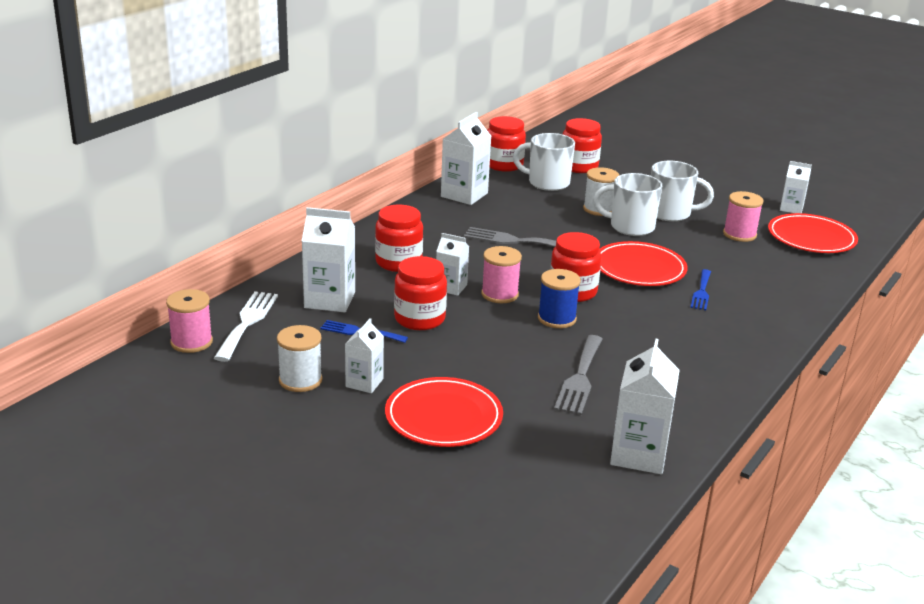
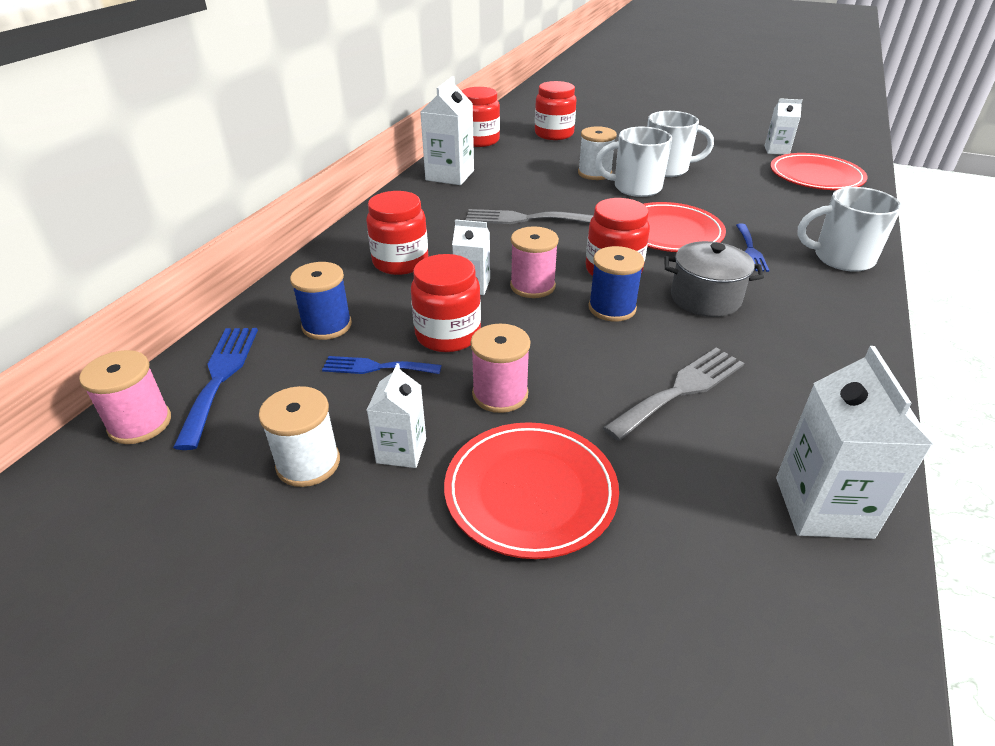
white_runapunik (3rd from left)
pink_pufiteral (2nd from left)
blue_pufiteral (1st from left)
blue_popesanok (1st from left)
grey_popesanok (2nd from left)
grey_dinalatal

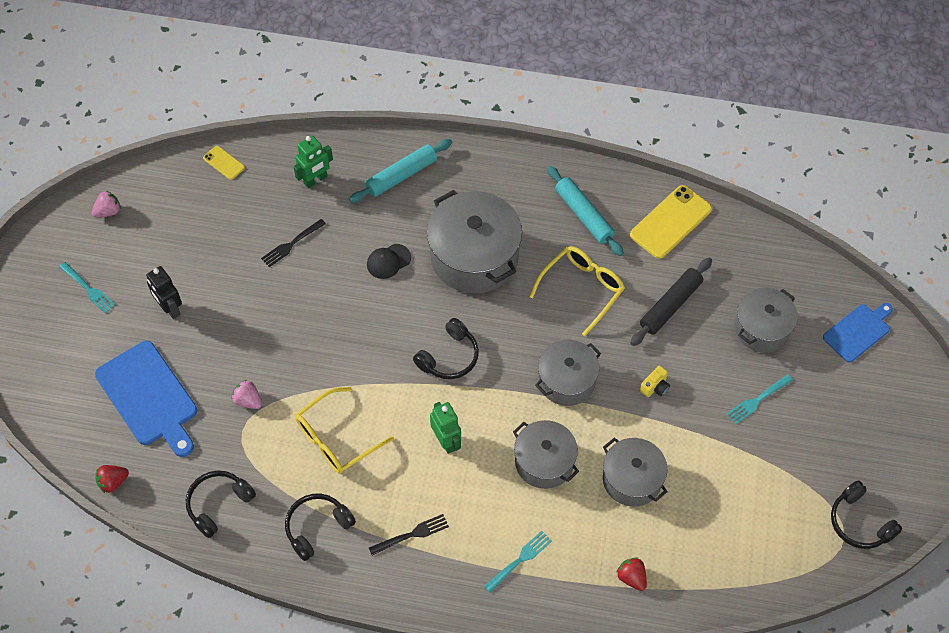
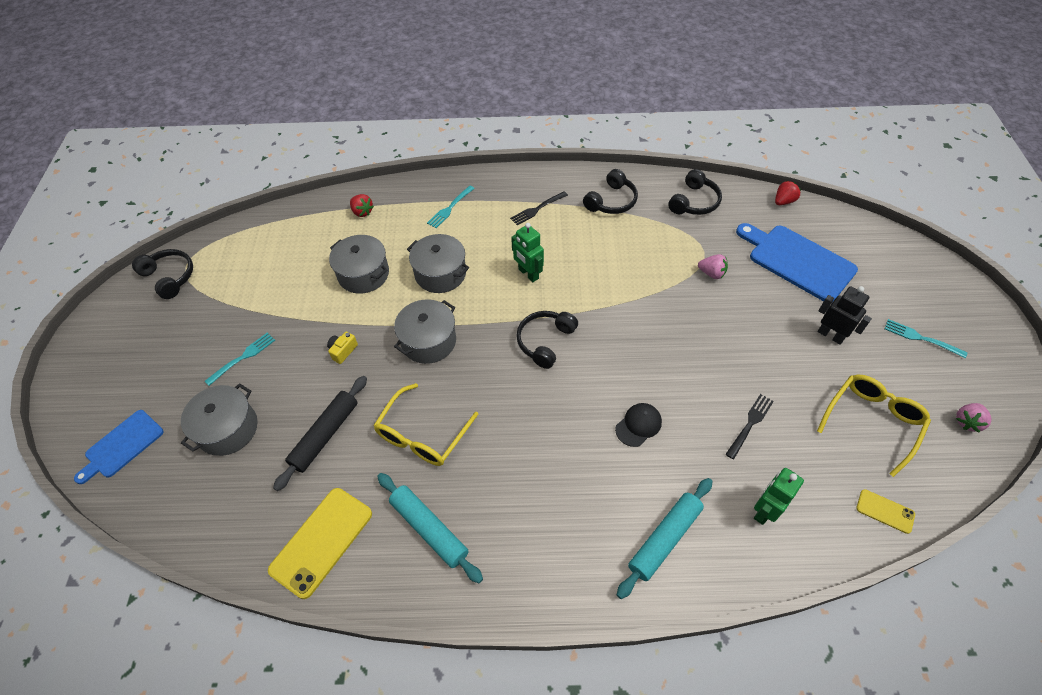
grey_dinalatal (1st from left in the first image)
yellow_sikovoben (2nd from left)

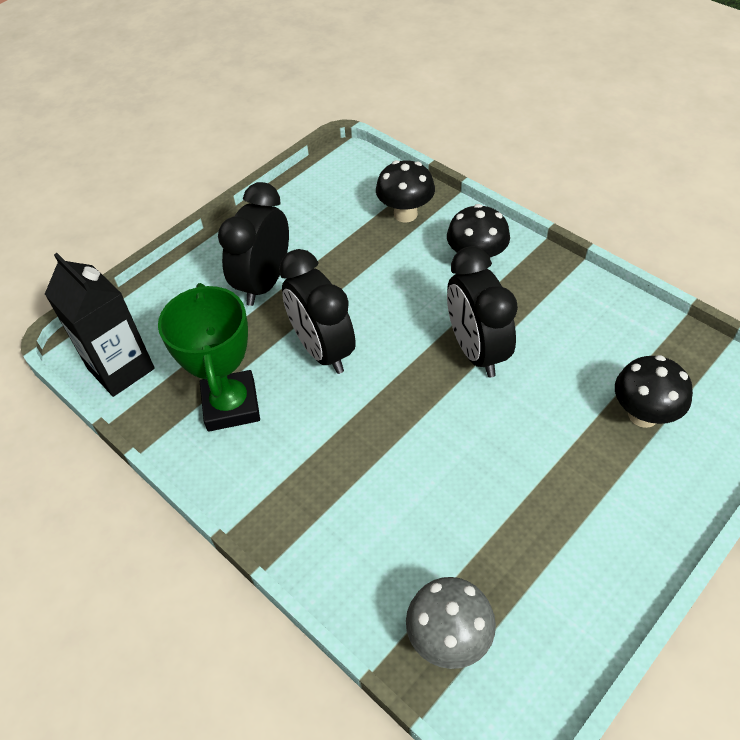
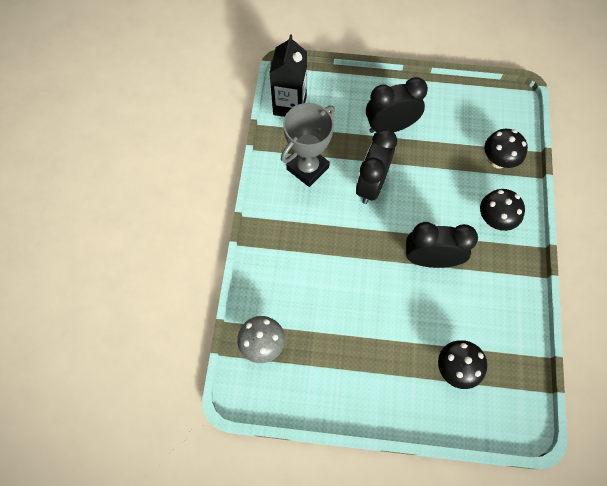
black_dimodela (3rd from left)
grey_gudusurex

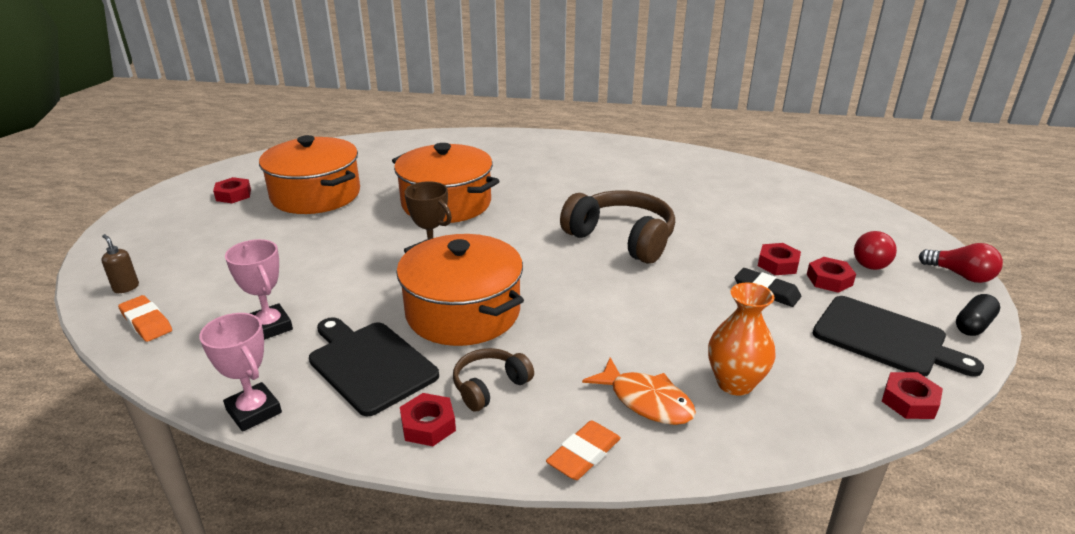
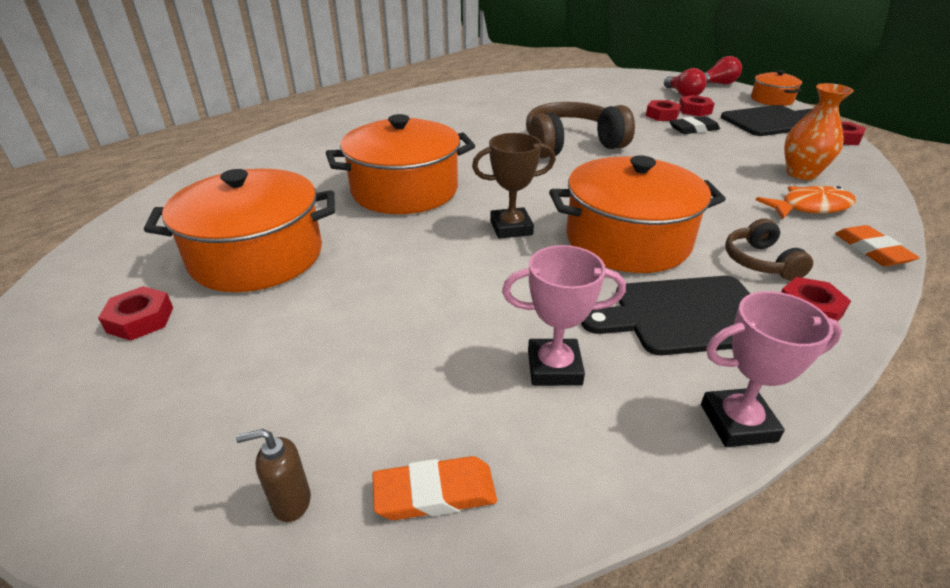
orange_dinalatal (4th from left)

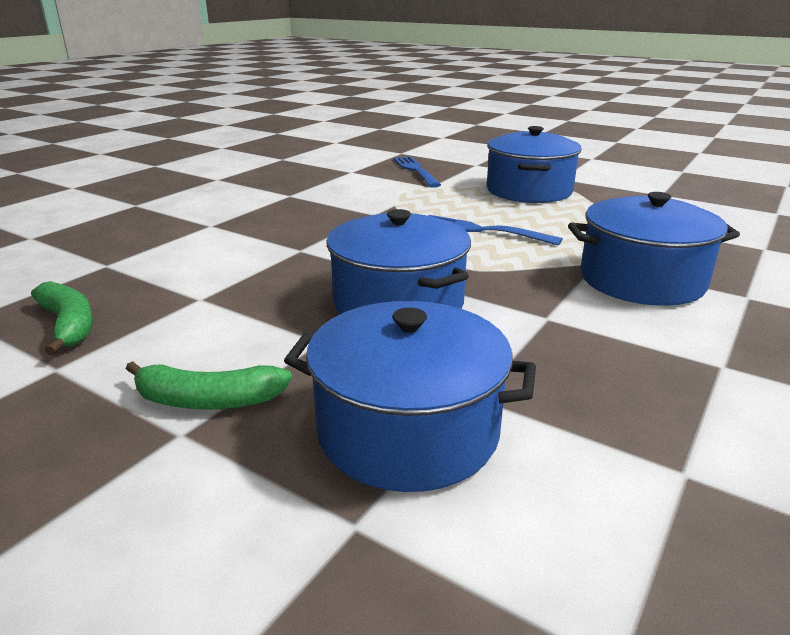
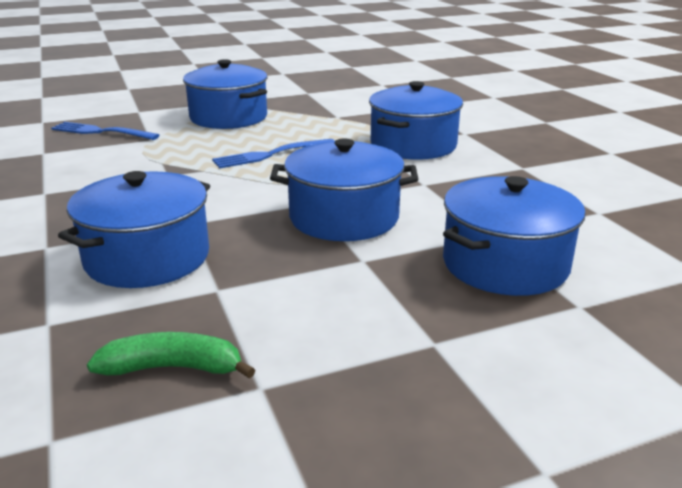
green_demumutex (2nd from left in the first image)
blue_dinalatal (1st from left)

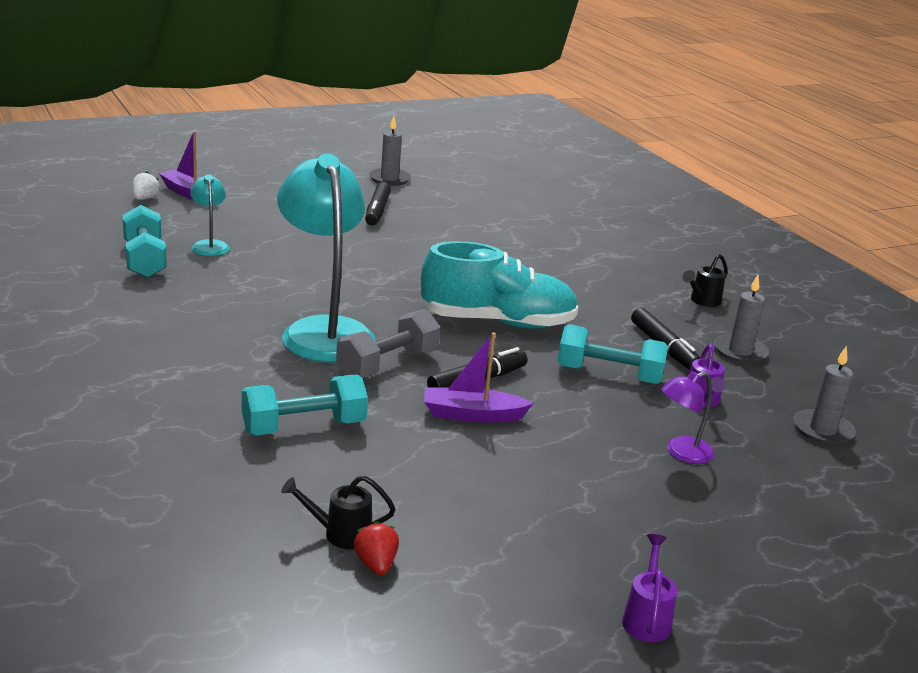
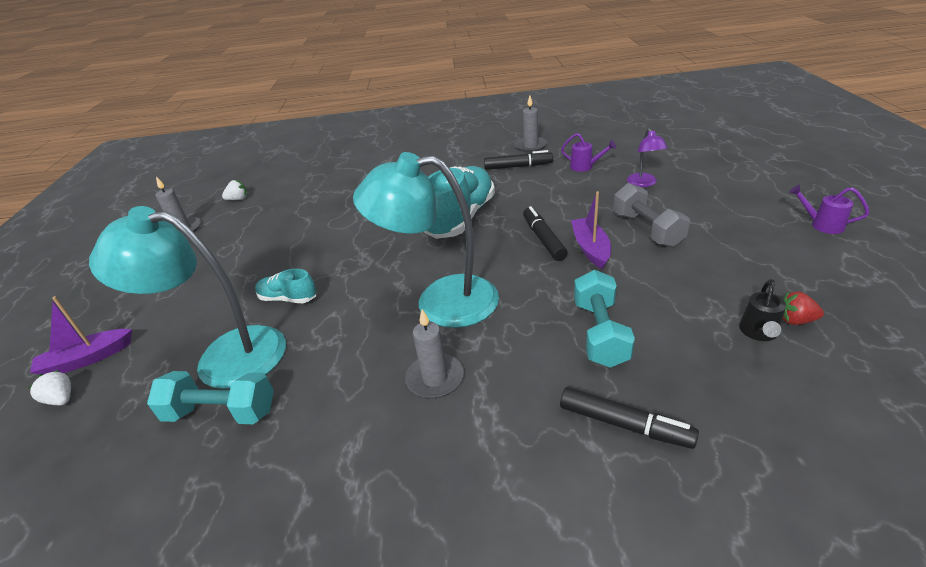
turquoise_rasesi (1st from left)
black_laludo (3rd from left)
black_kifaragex (2nd from left in the first image)
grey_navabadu
turquoise_navabadu (3rd from left in the first image)
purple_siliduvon (2nd from left)
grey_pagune (2nd from left)
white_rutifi (2nd from left)
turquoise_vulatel (1st from left)

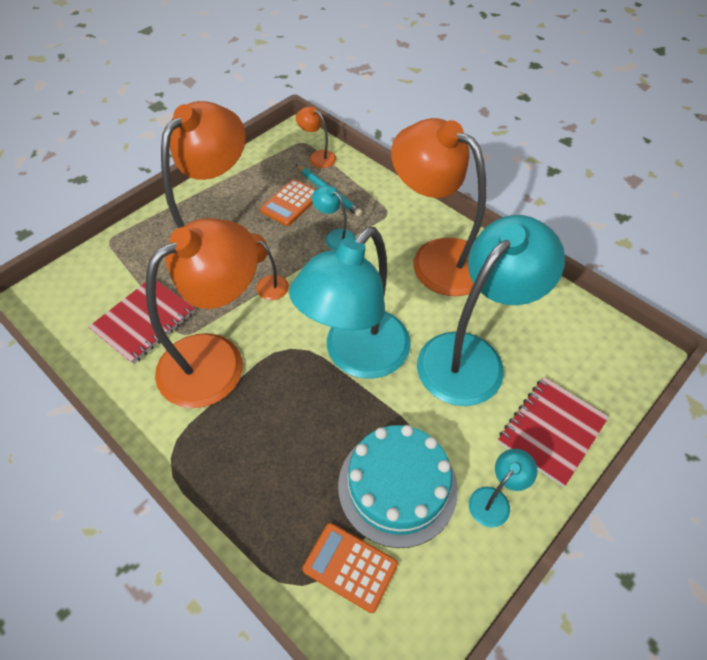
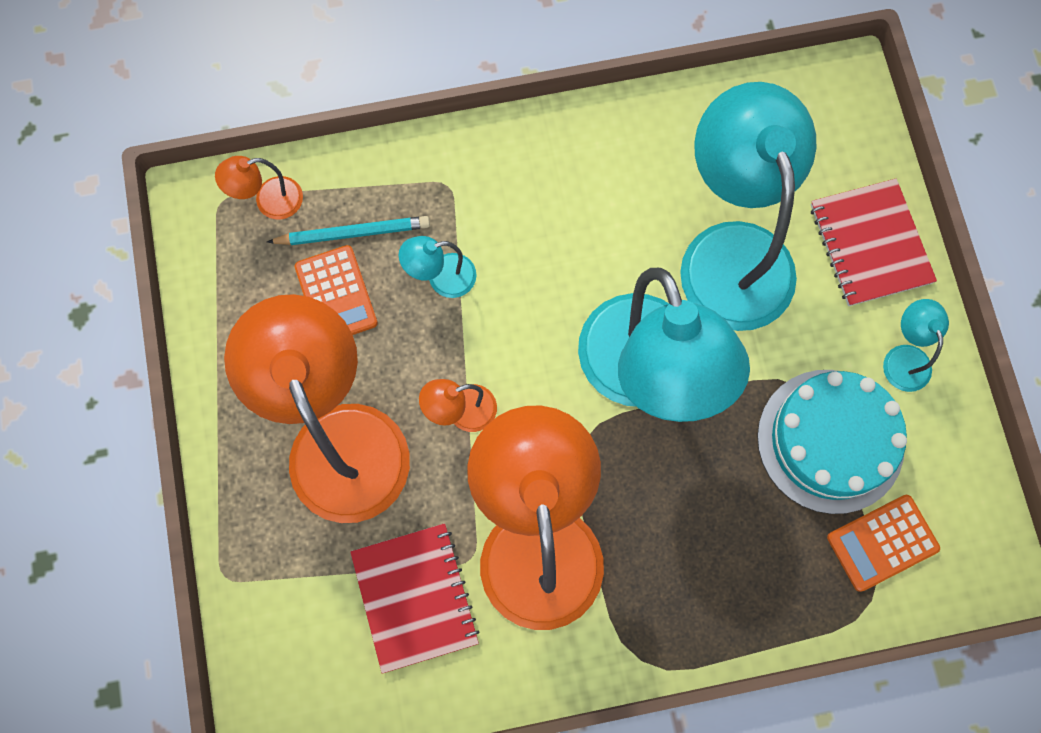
orange_rasesi (5th from left in the first image)

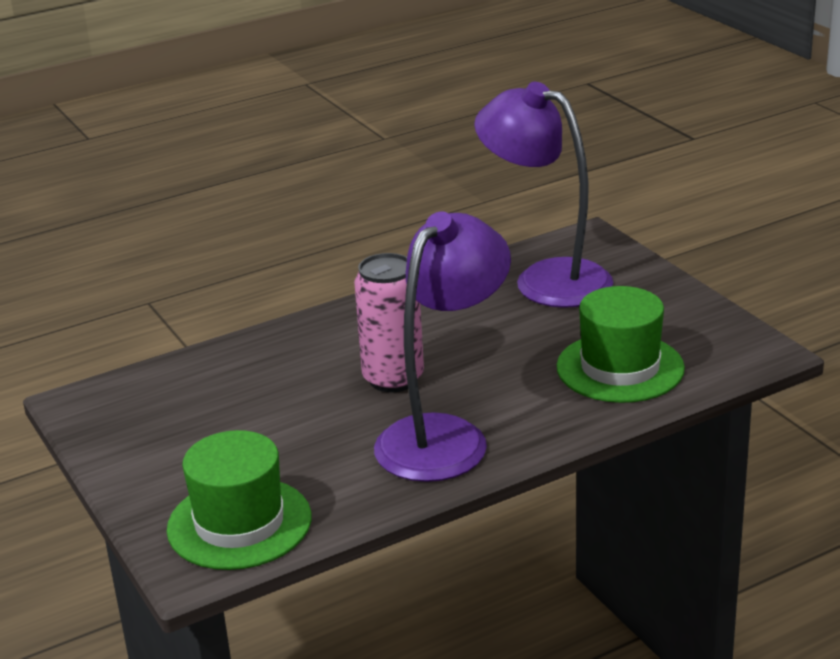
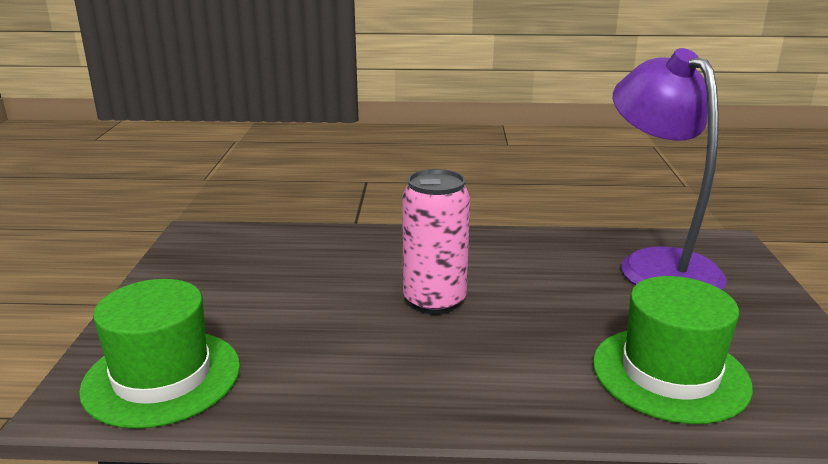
purple_rasesi (1st from left in the first image)

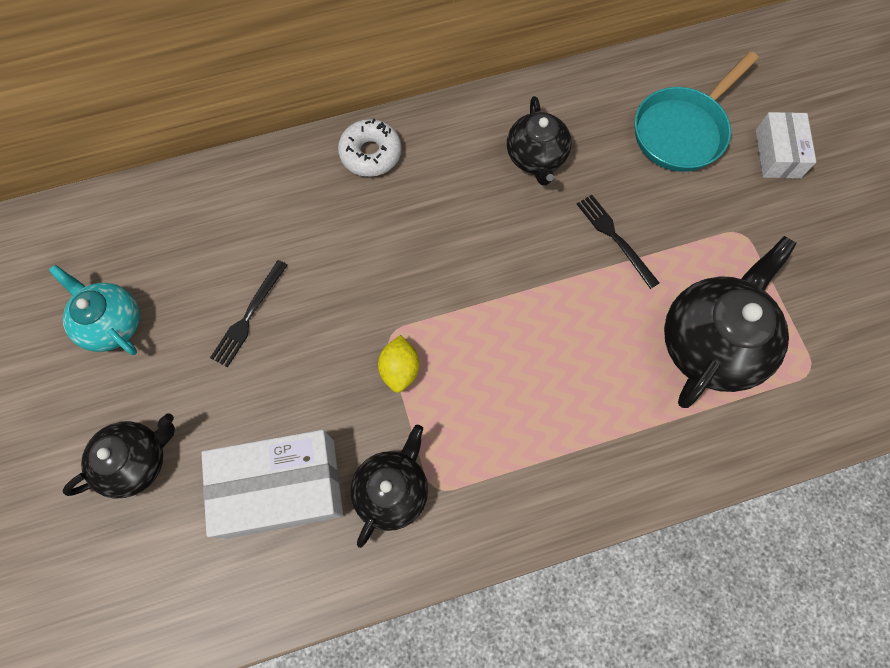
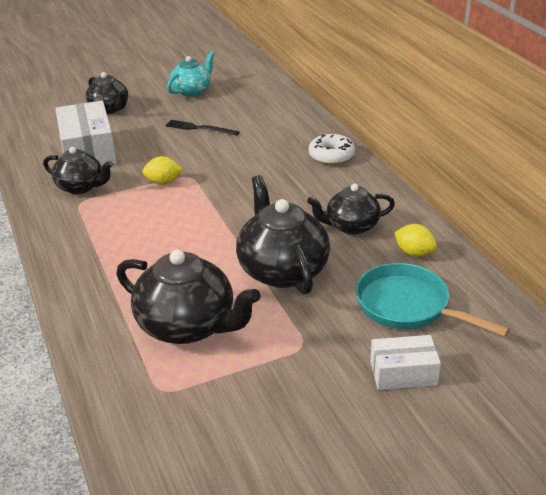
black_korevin (4th from left)
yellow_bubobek (2nd from left)

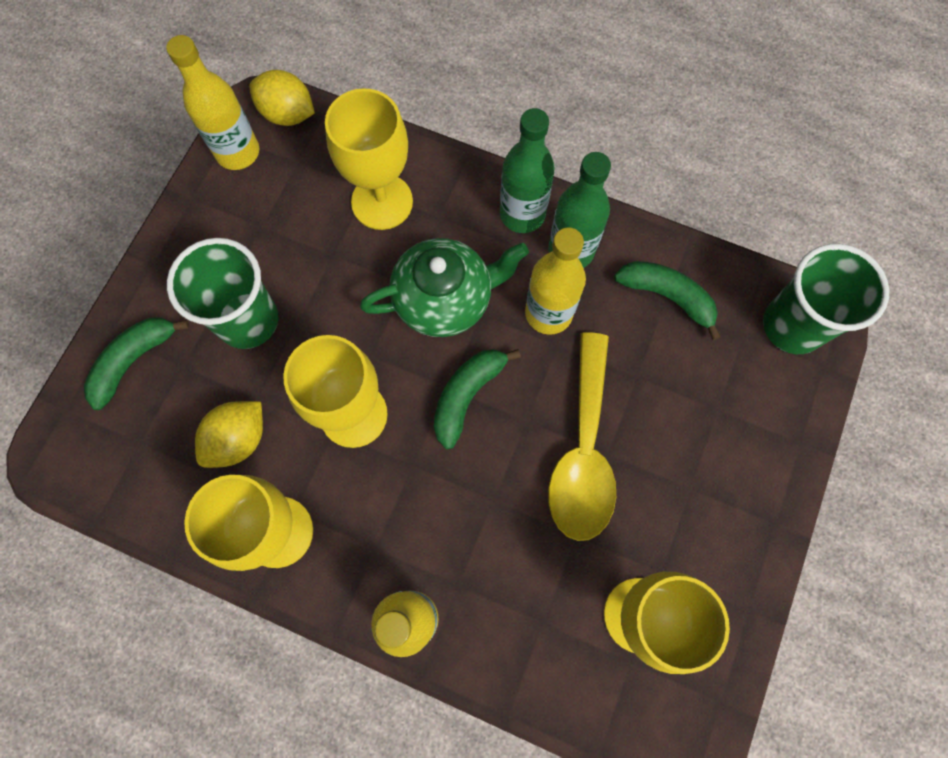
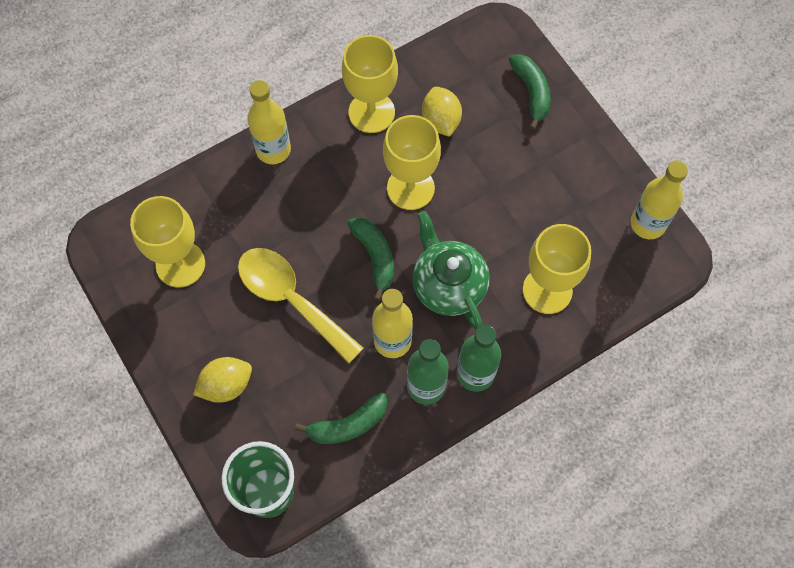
yellow_bubobek (1st from left)
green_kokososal (1st from left in the first image)
green_korevin

